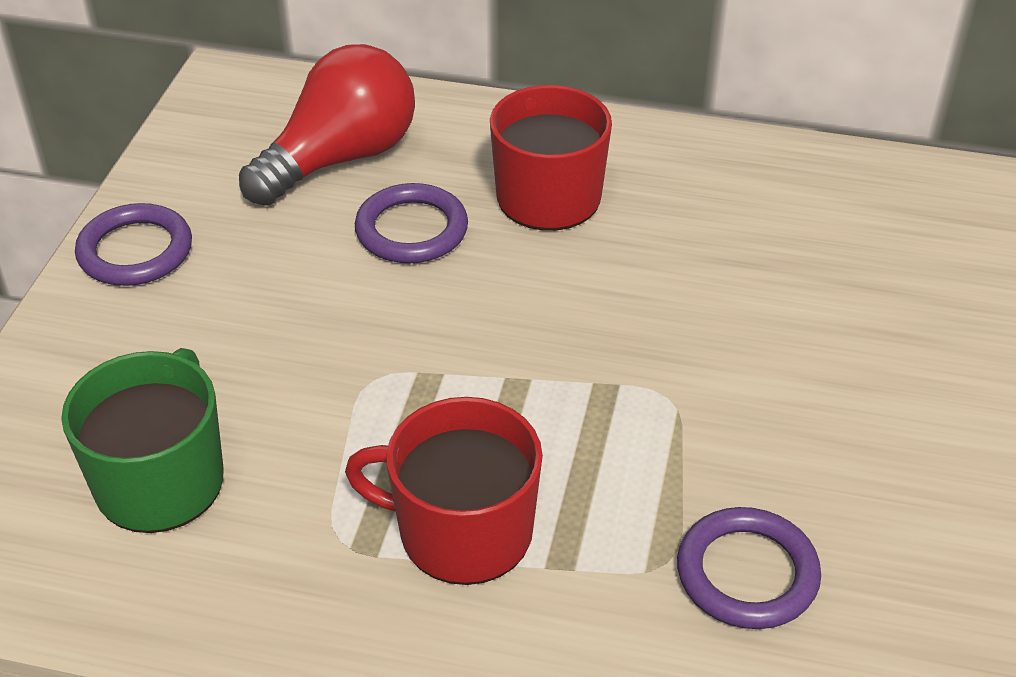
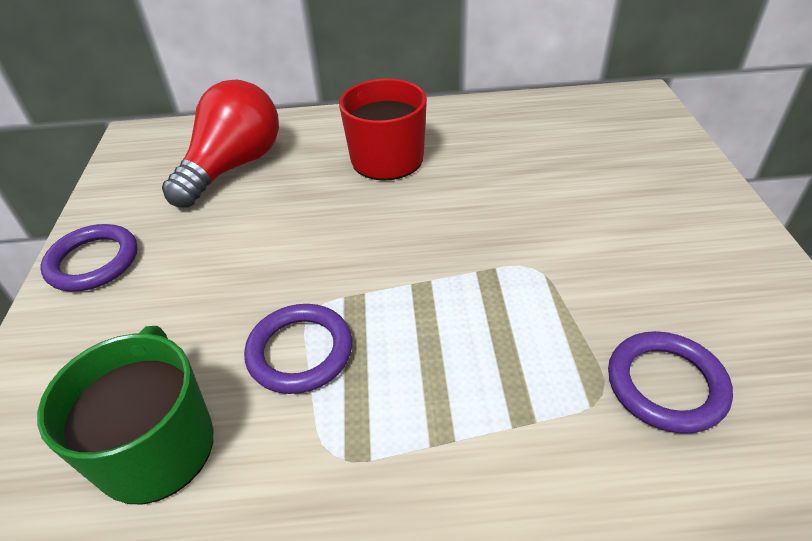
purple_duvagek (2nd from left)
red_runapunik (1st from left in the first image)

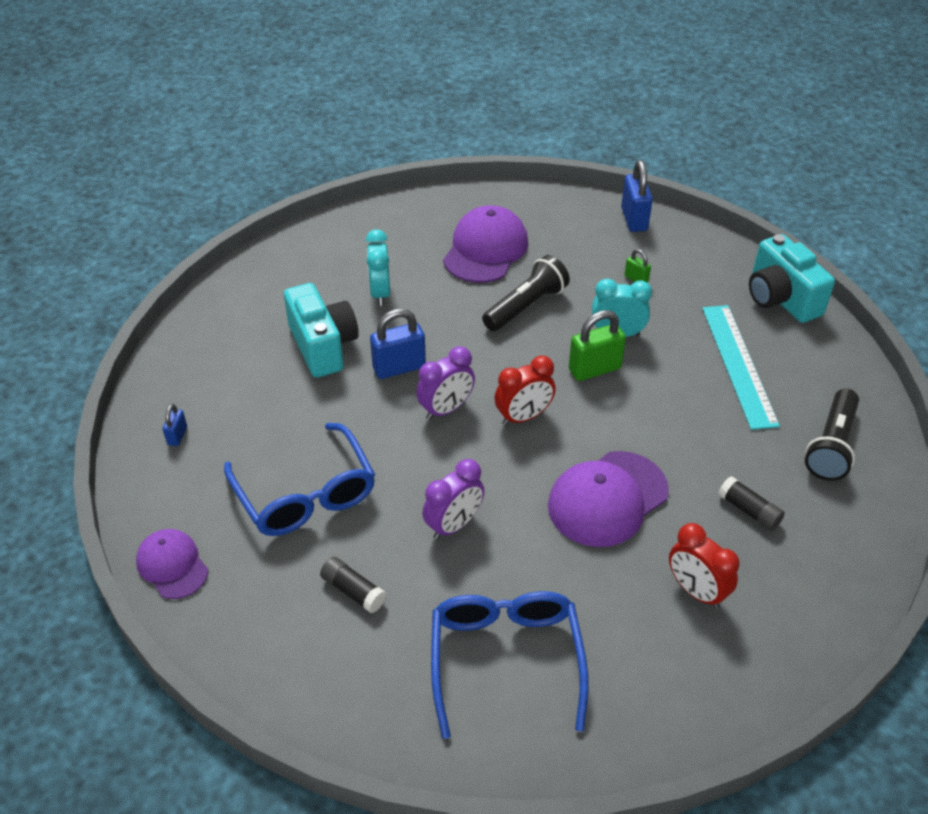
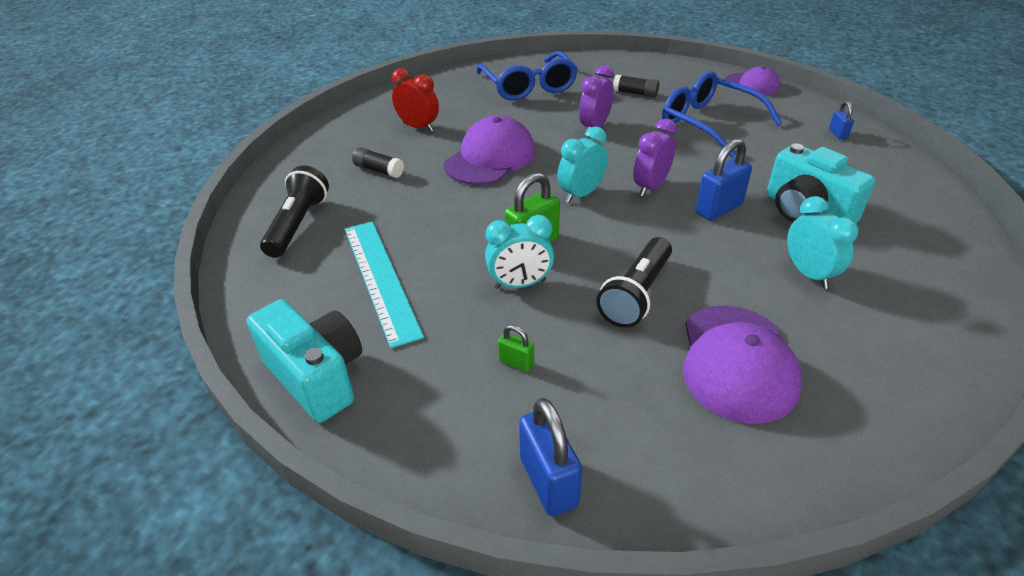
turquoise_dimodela (2nd from left)

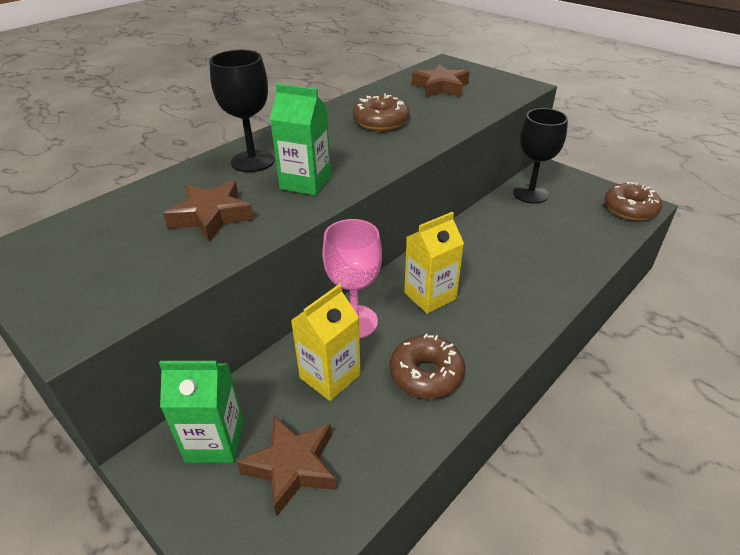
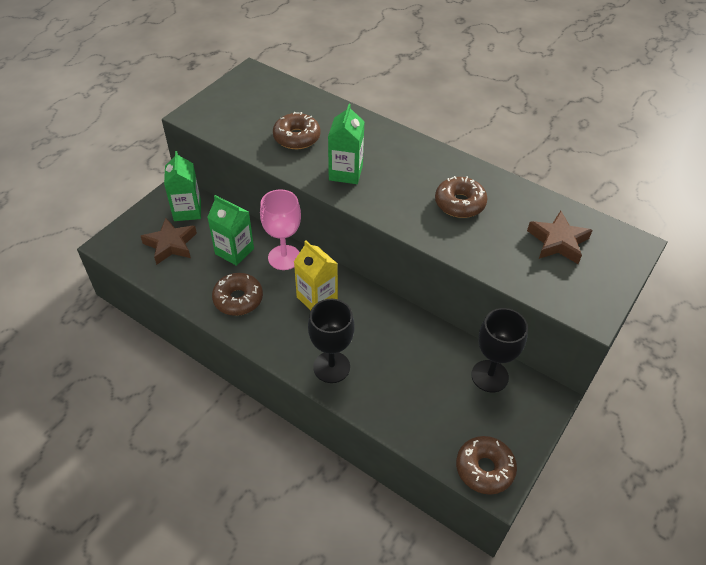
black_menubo (1st from left)
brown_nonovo (2nd from left)
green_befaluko (2nd from left)

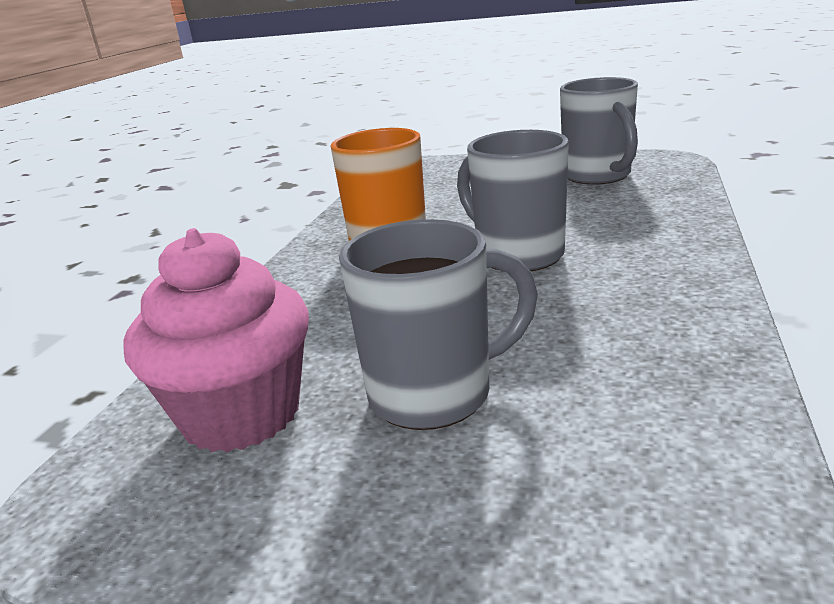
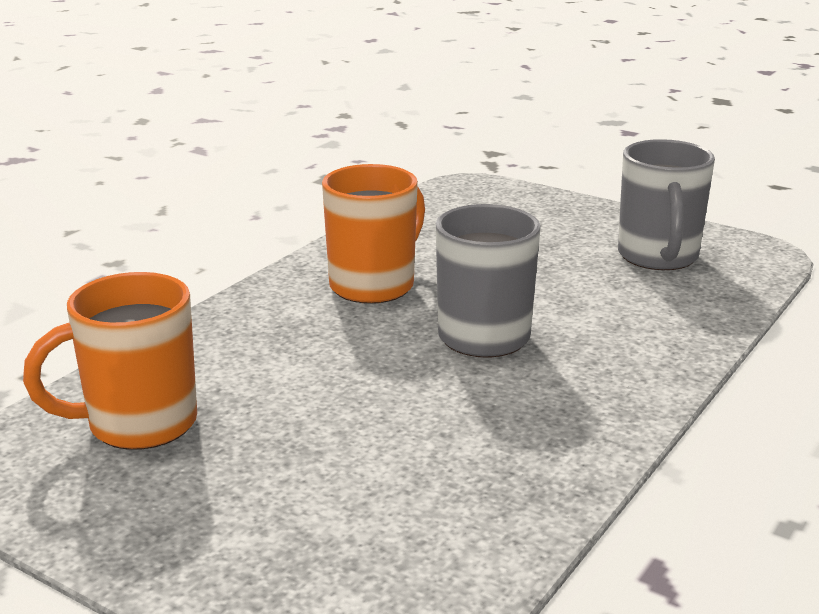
grey_runapunik (1st from left in the first image)
orange_runapunik (1st from left)

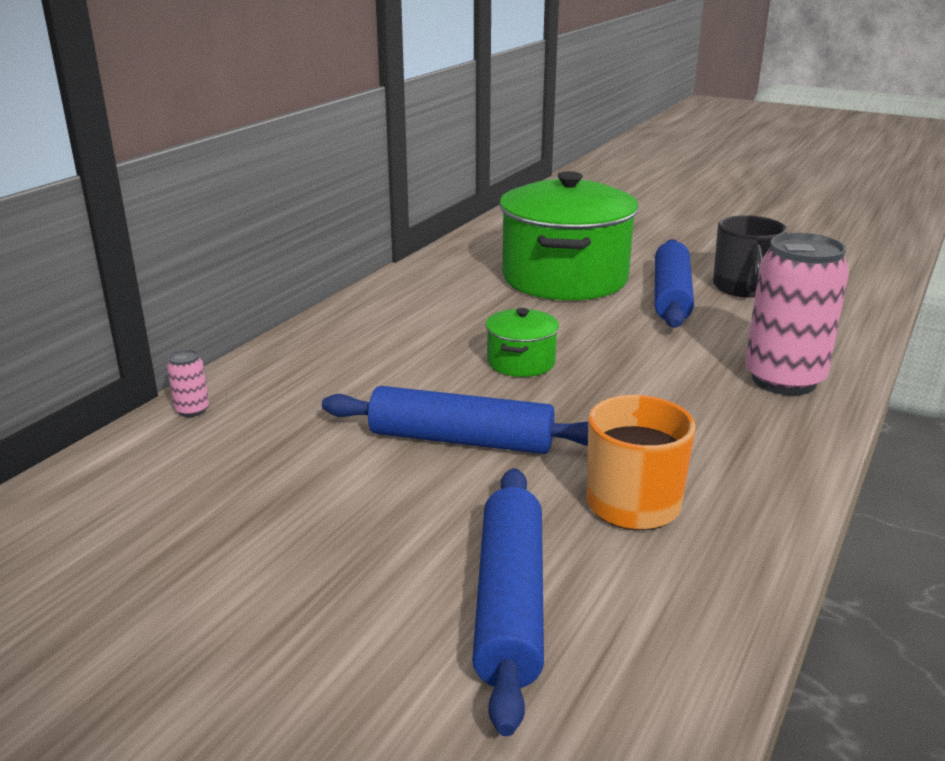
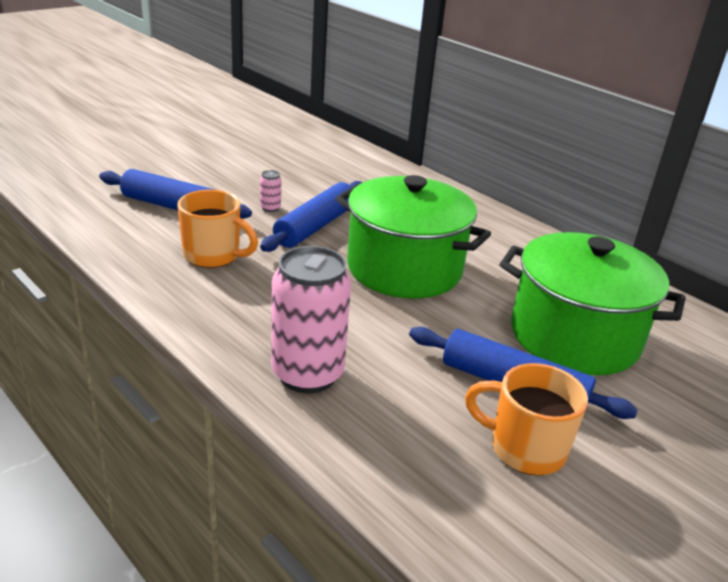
orange_runapunik (2nd from left)
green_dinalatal (1st from left)
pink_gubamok (1st from left)

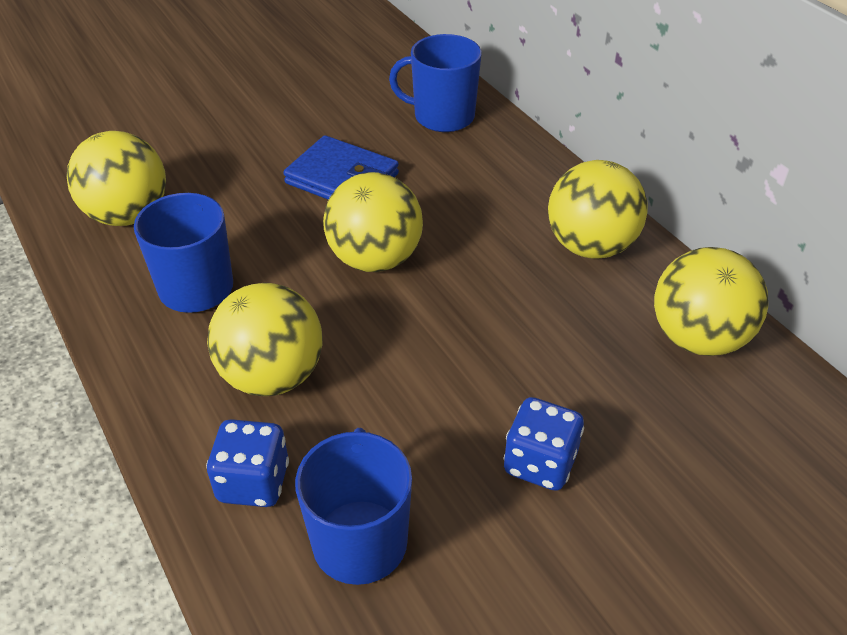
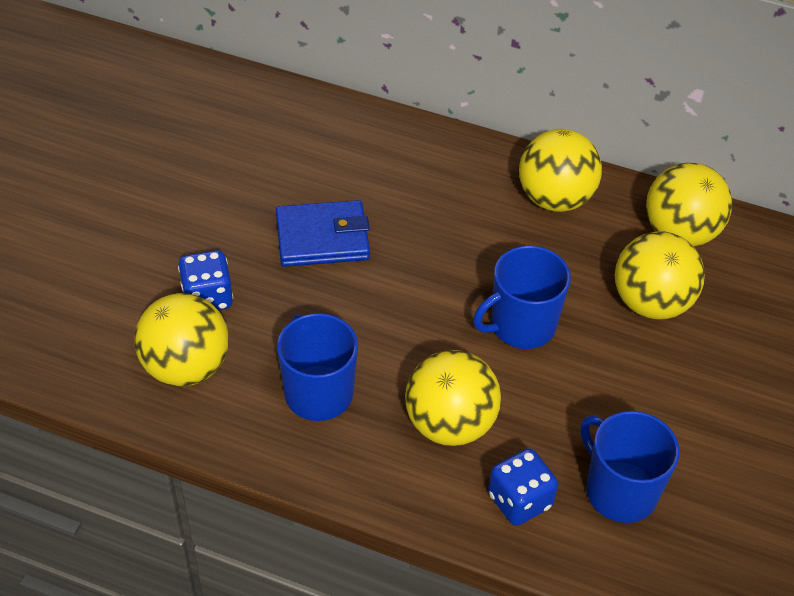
blue_runapunik (2nd from left)
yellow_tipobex (4th from left)
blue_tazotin (1st from left)

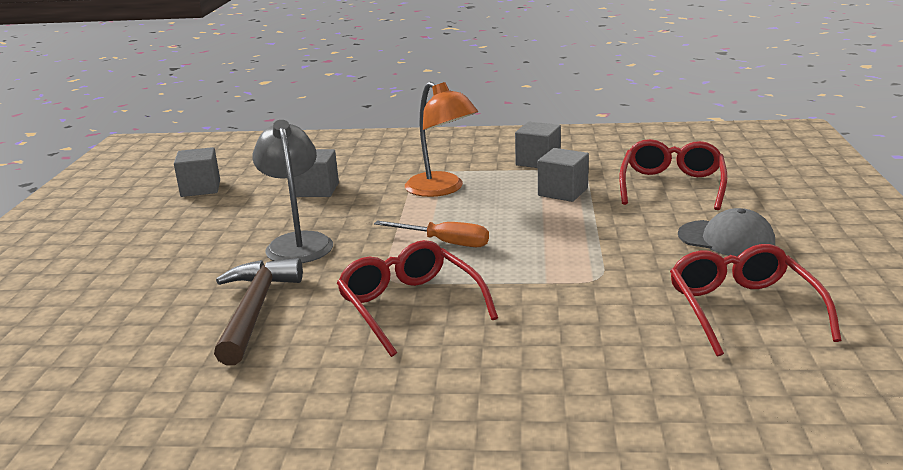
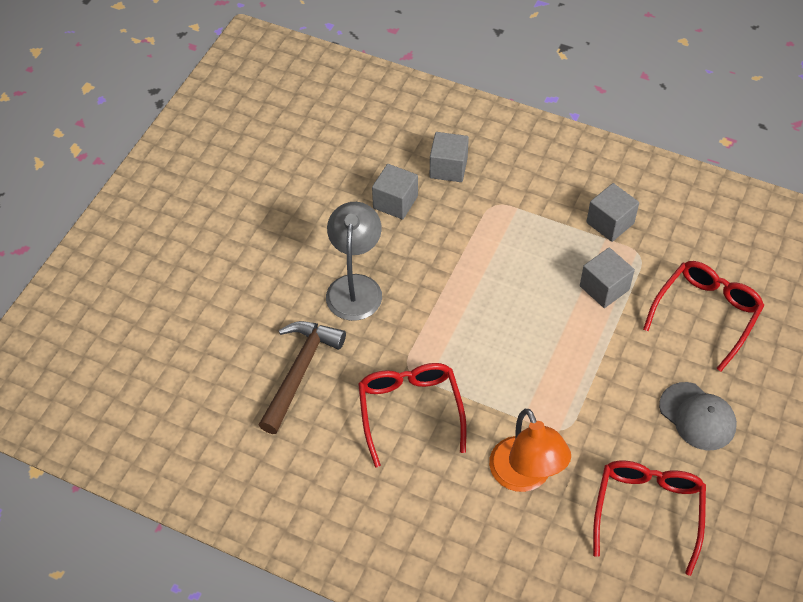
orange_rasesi
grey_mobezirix (2nd from left)
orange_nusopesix

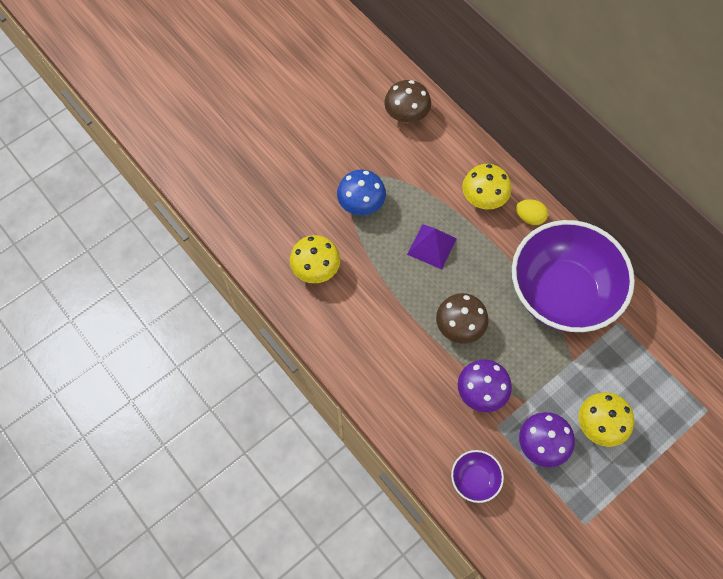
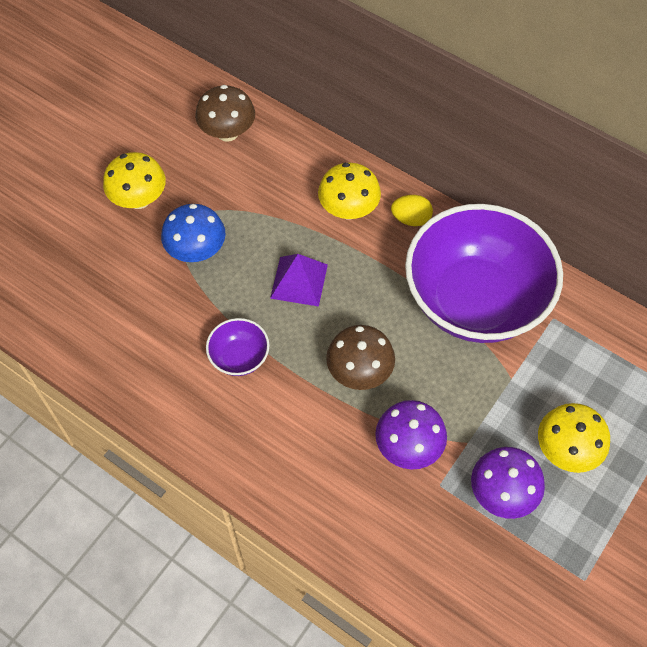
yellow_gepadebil (1st from left)
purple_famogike (1st from left)

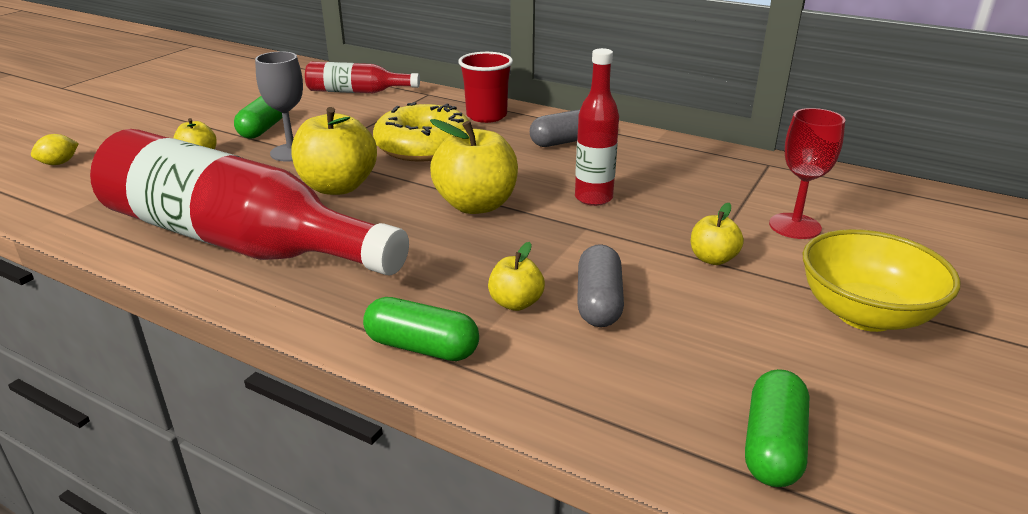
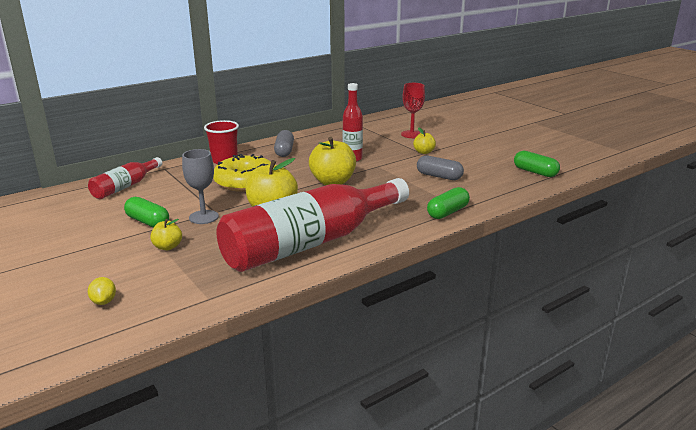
yellow_famogike
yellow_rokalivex (4th from left in the first image)

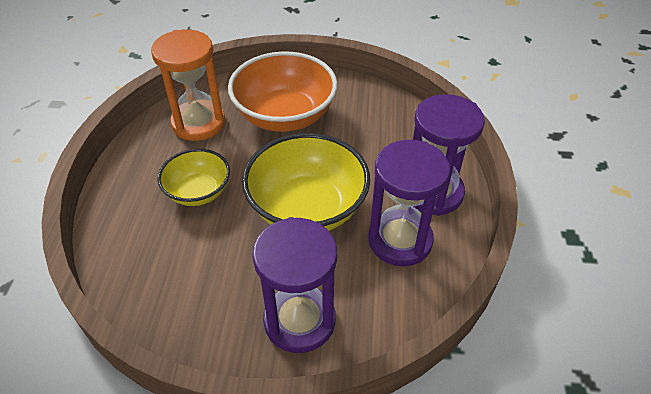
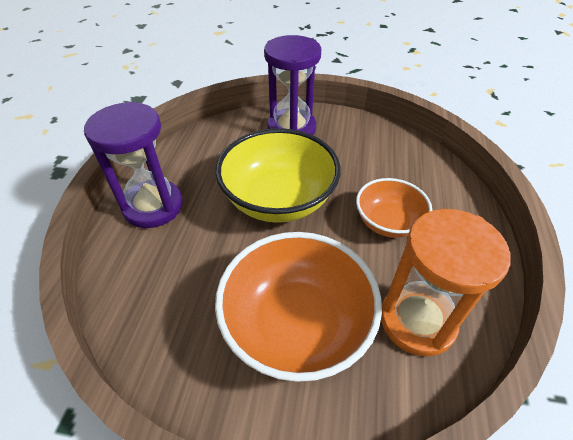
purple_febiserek (2nd from left in the first image)
orange_famogike (2nd from left)

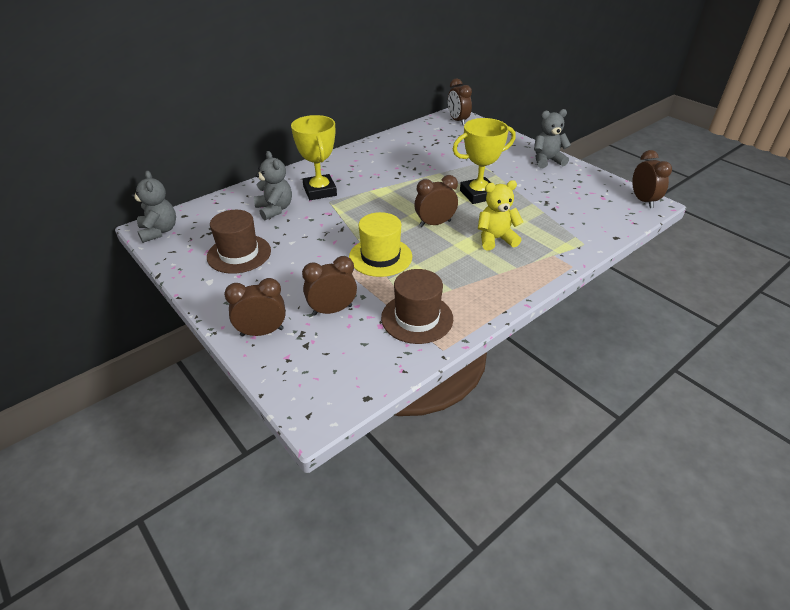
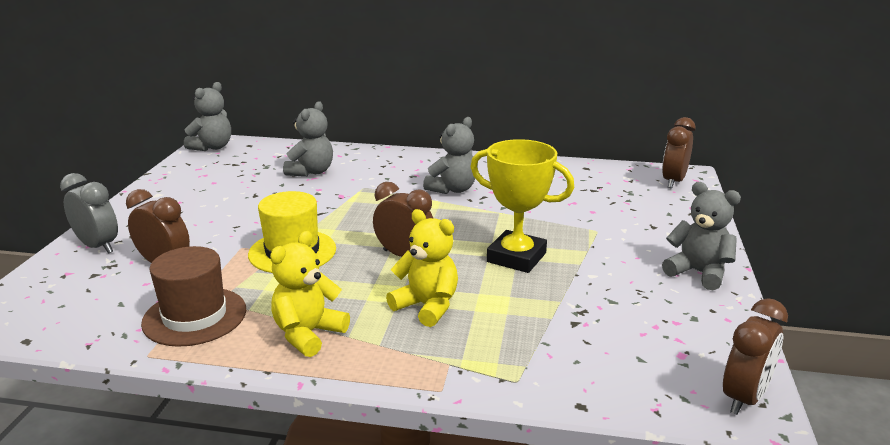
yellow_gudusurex (1st from left in the first image)
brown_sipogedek (1st from left in the first image)
grey_dimodela
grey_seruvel (3rd from left)
yellow_seruvel (1st from left)

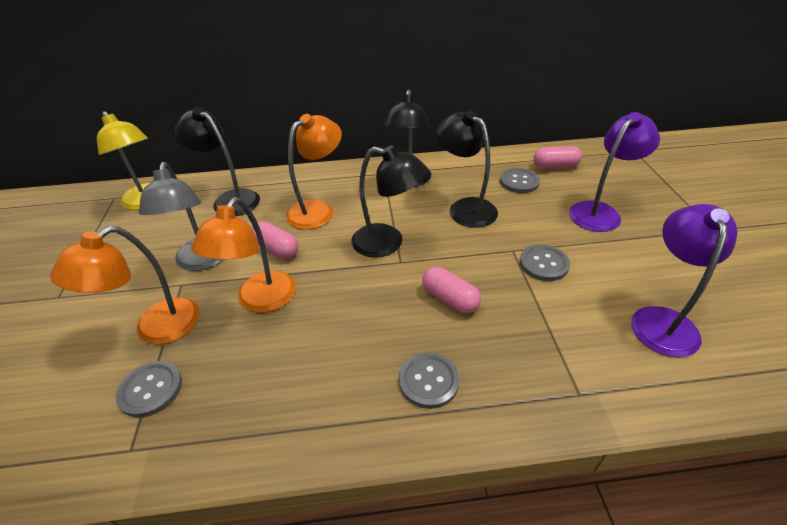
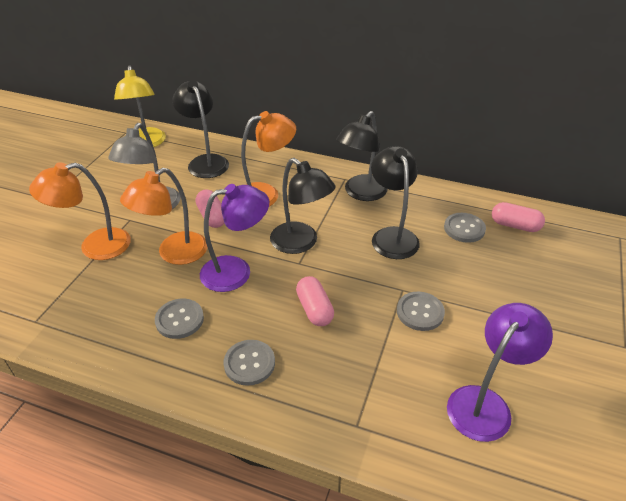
purple_rasesi (1st from left)
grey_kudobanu (1st from left)

